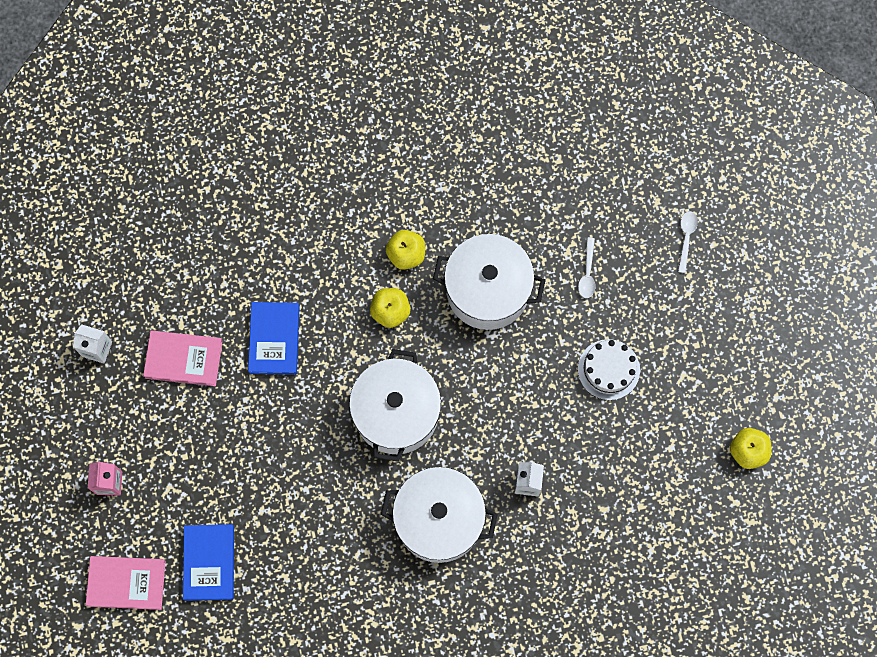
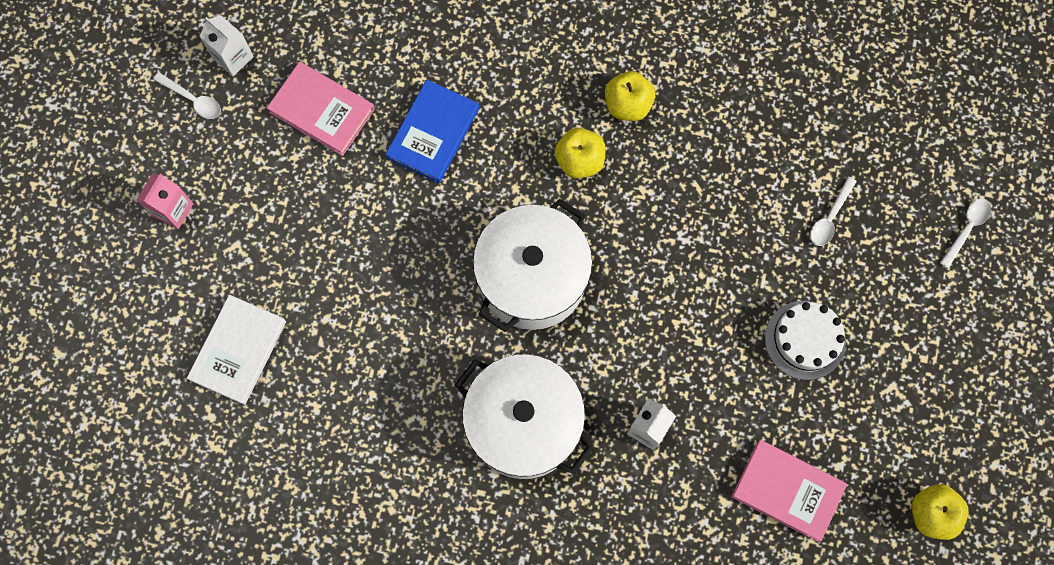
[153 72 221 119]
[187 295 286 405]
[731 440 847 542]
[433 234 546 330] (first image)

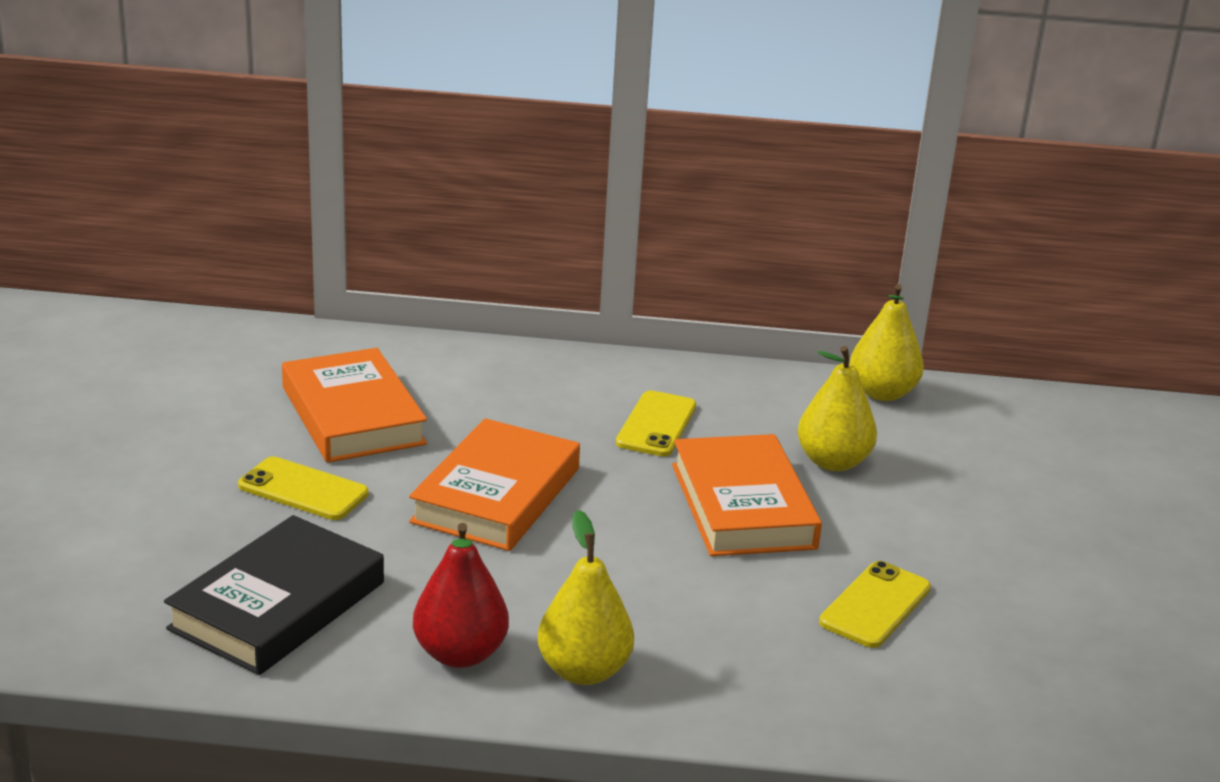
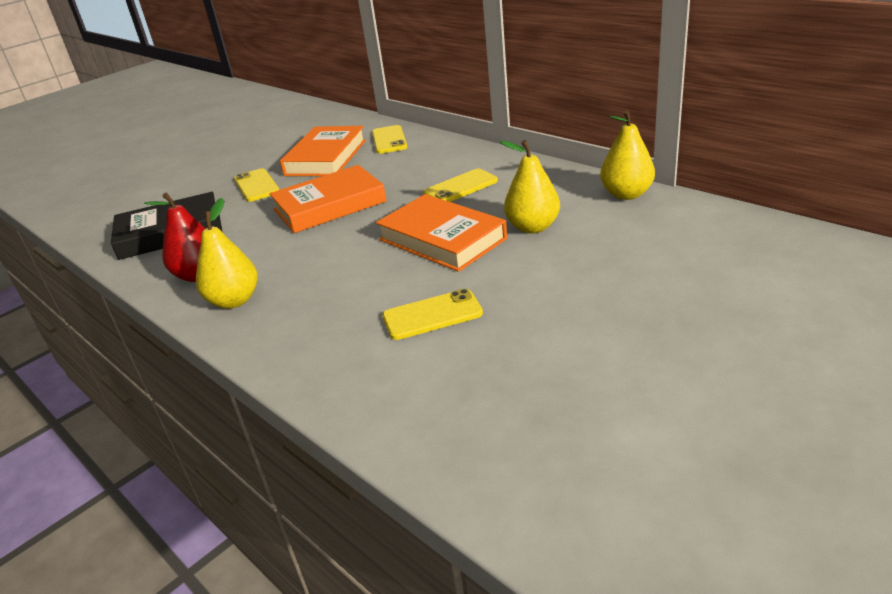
[372 125 407 154]
[376 194 507 272]

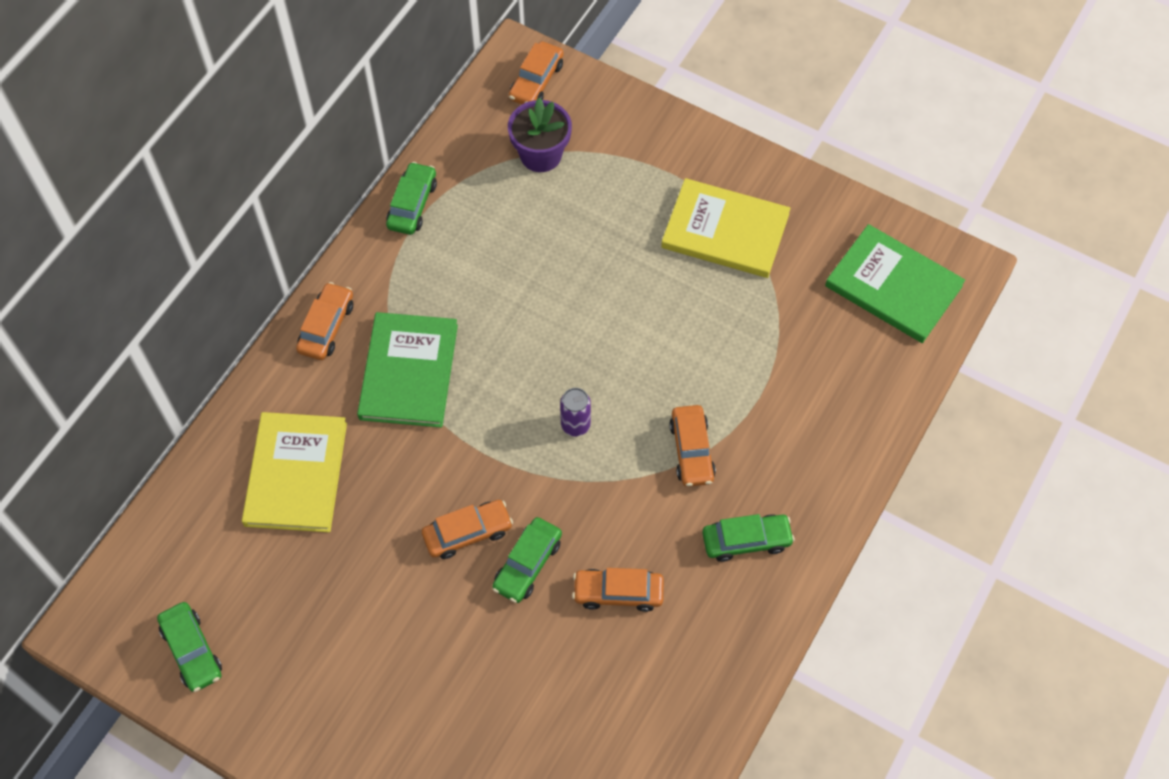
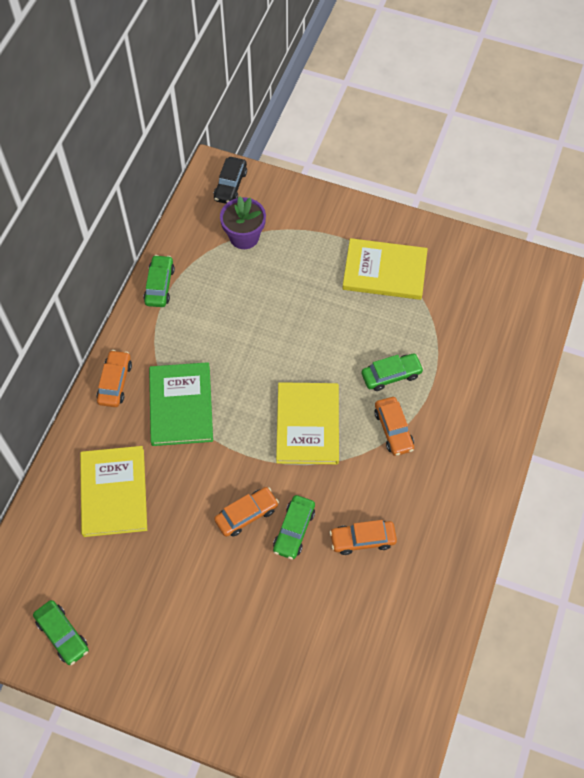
[213 157 247 204]
[276 382 339 464]
[361 353 424 391]
[825 224 965 343] (first image)

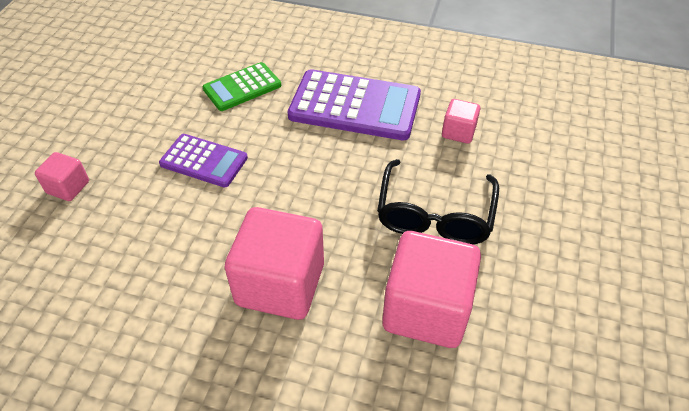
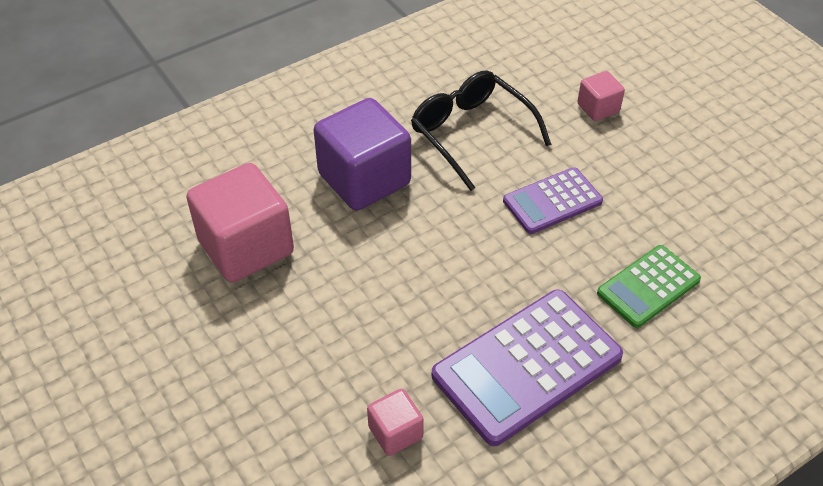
[314 98 411 211]
[411 70 552 191]
[597 245 701 328]

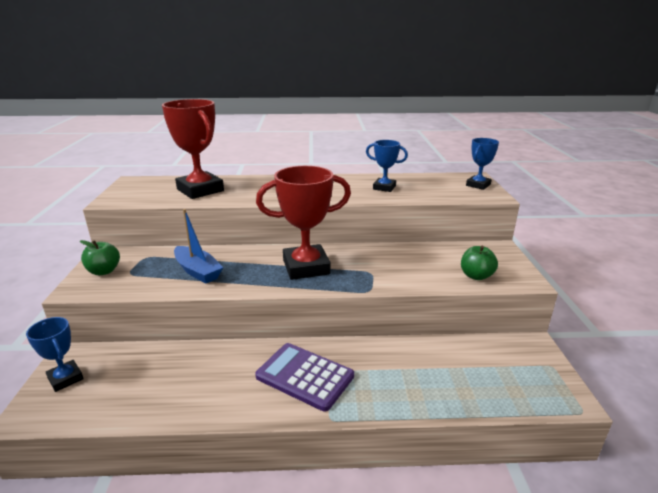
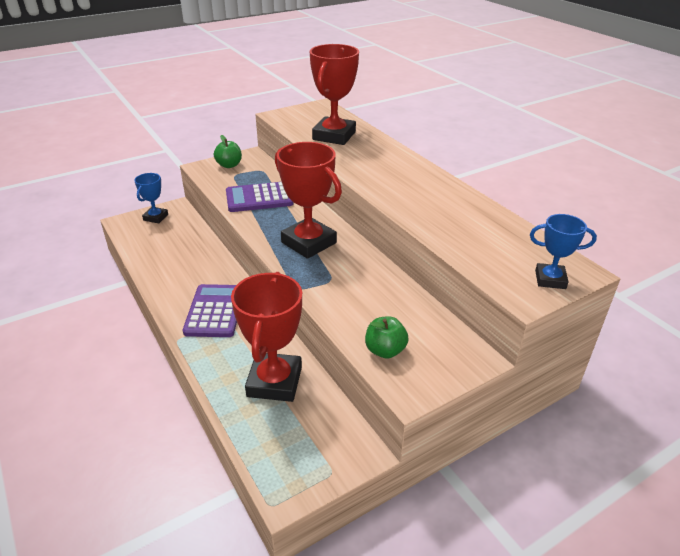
[226 182 294 212]
[231 272 302 402]
[366 140 408 192] (first image)

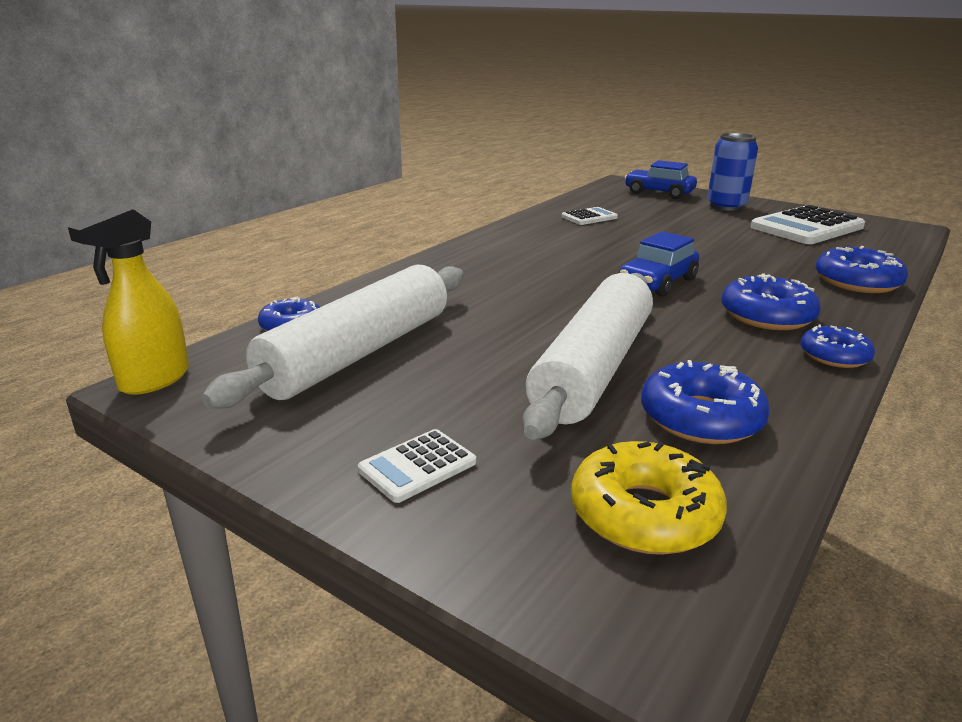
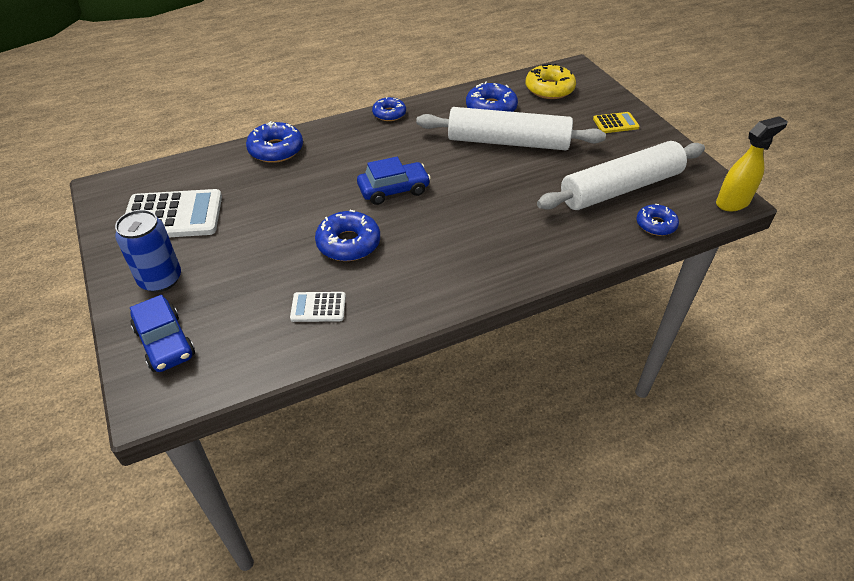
[315 210 380 261]
[416 107 606 150]
[593 112 639 133]

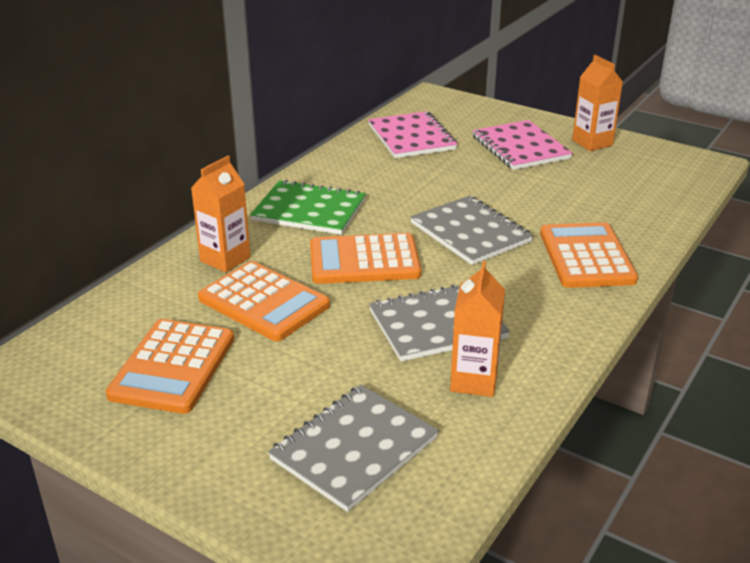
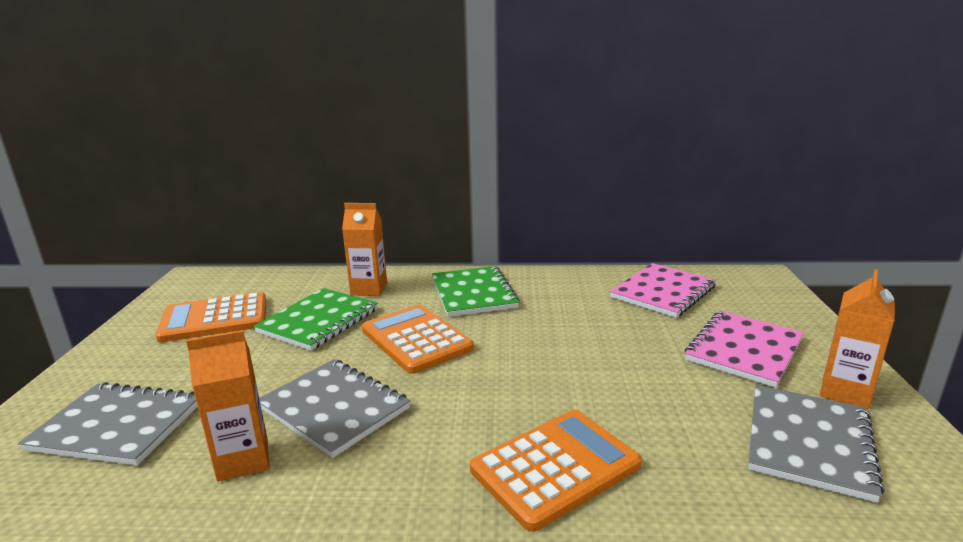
[254 288 378 351]
[748 385 885 503]

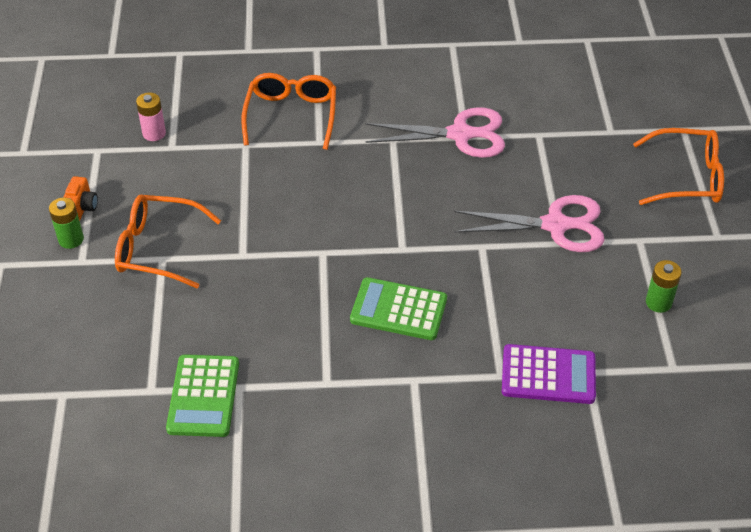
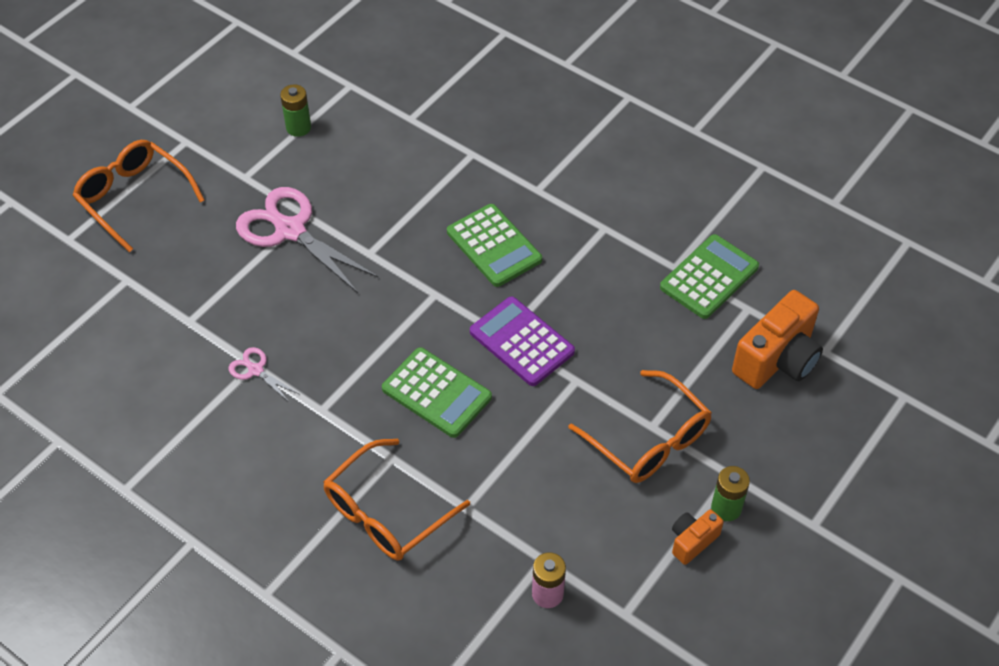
[228 347 299 403]
[382 347 492 438]
[470 297 575 386]
[732 290 823 389]

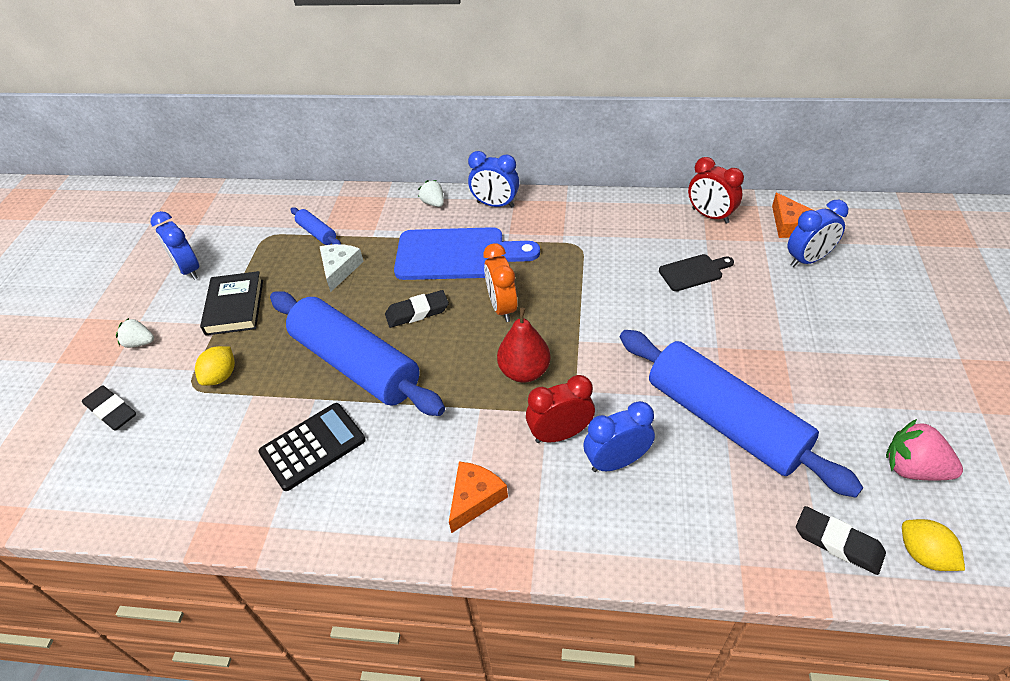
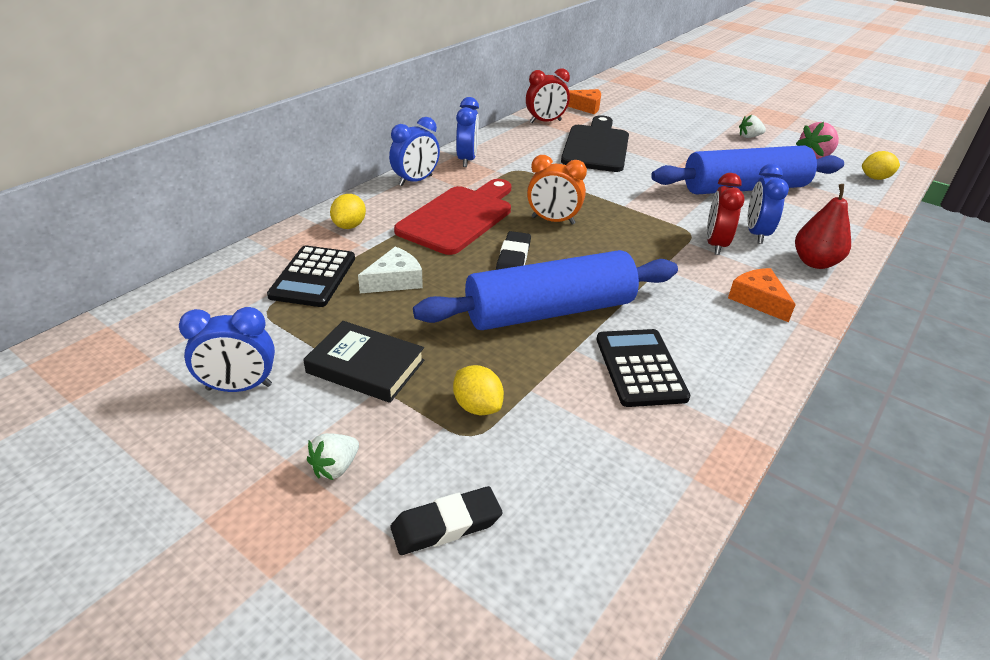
[267 245 355 307]
[330 194 366 229]
[358 246 423 293]
[394 179 511 255]
[456 97 479 167]
[561 115 629 172]
[739 115 766 138]
[795 184 851 269]
[796 506 886 575] (first image)

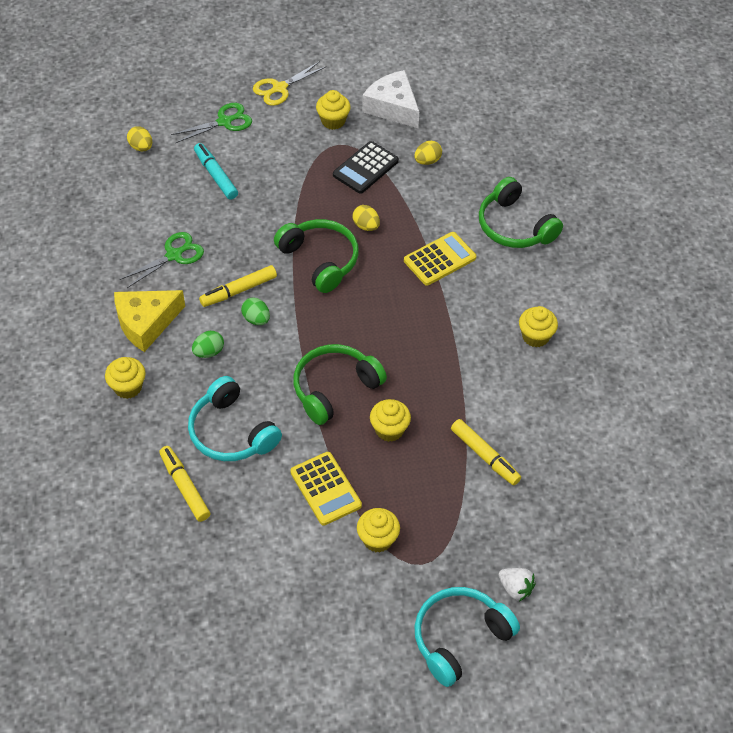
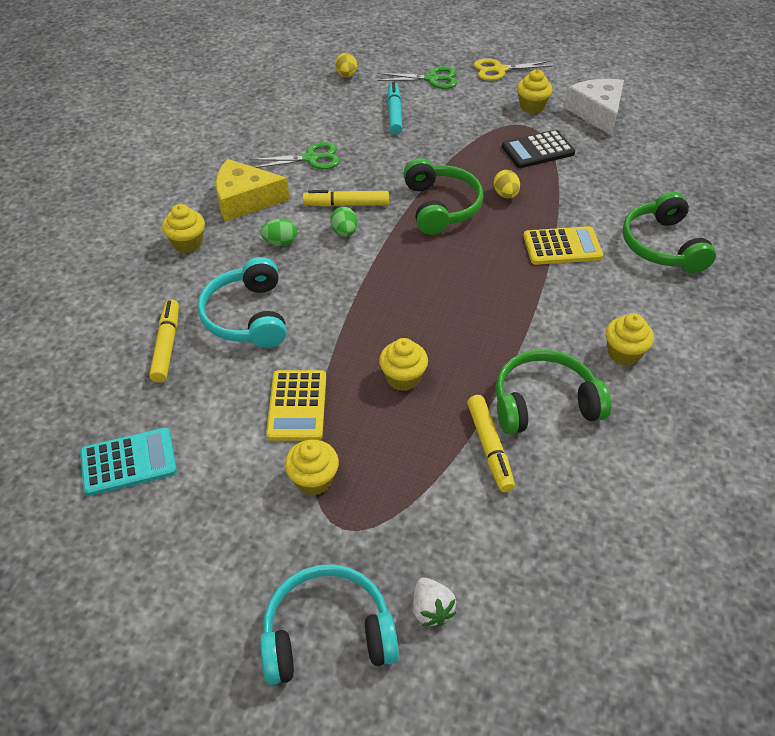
[80 428 177 496]
[496 349 611 434]
[414 141 442 165] (first image)

